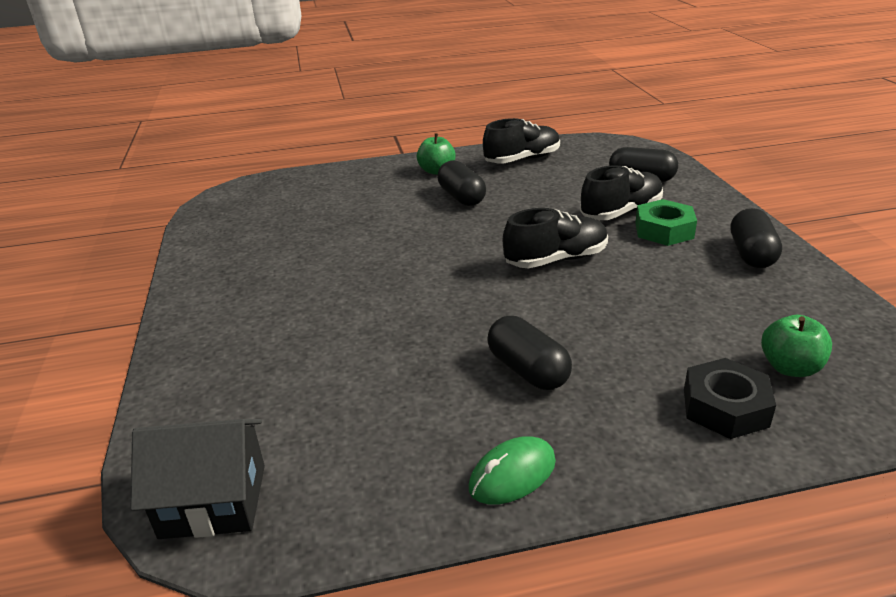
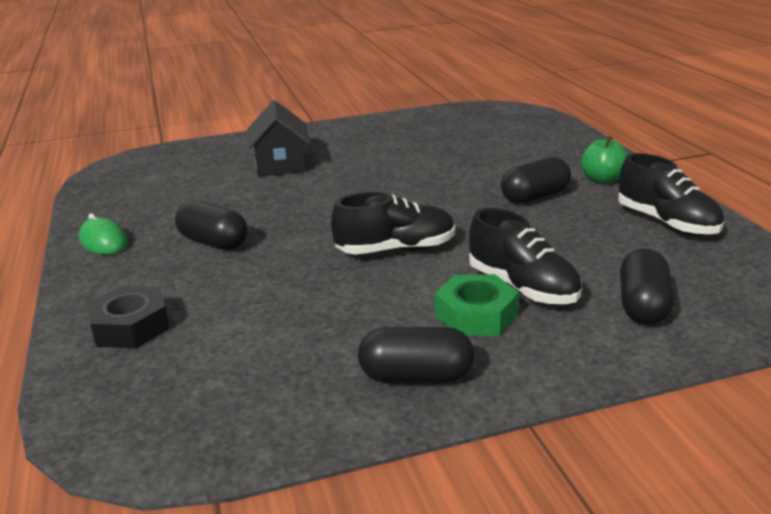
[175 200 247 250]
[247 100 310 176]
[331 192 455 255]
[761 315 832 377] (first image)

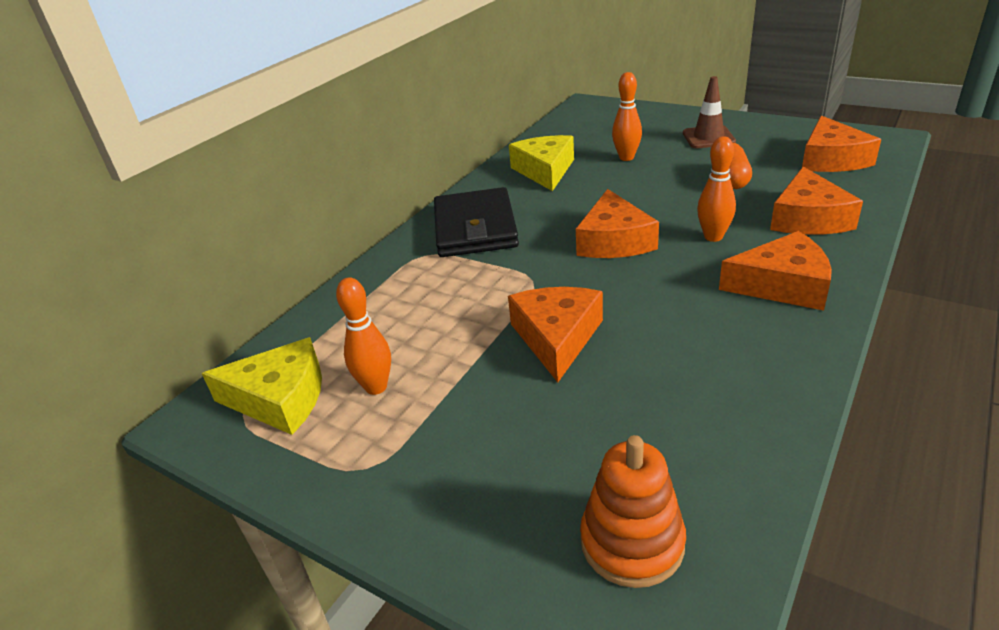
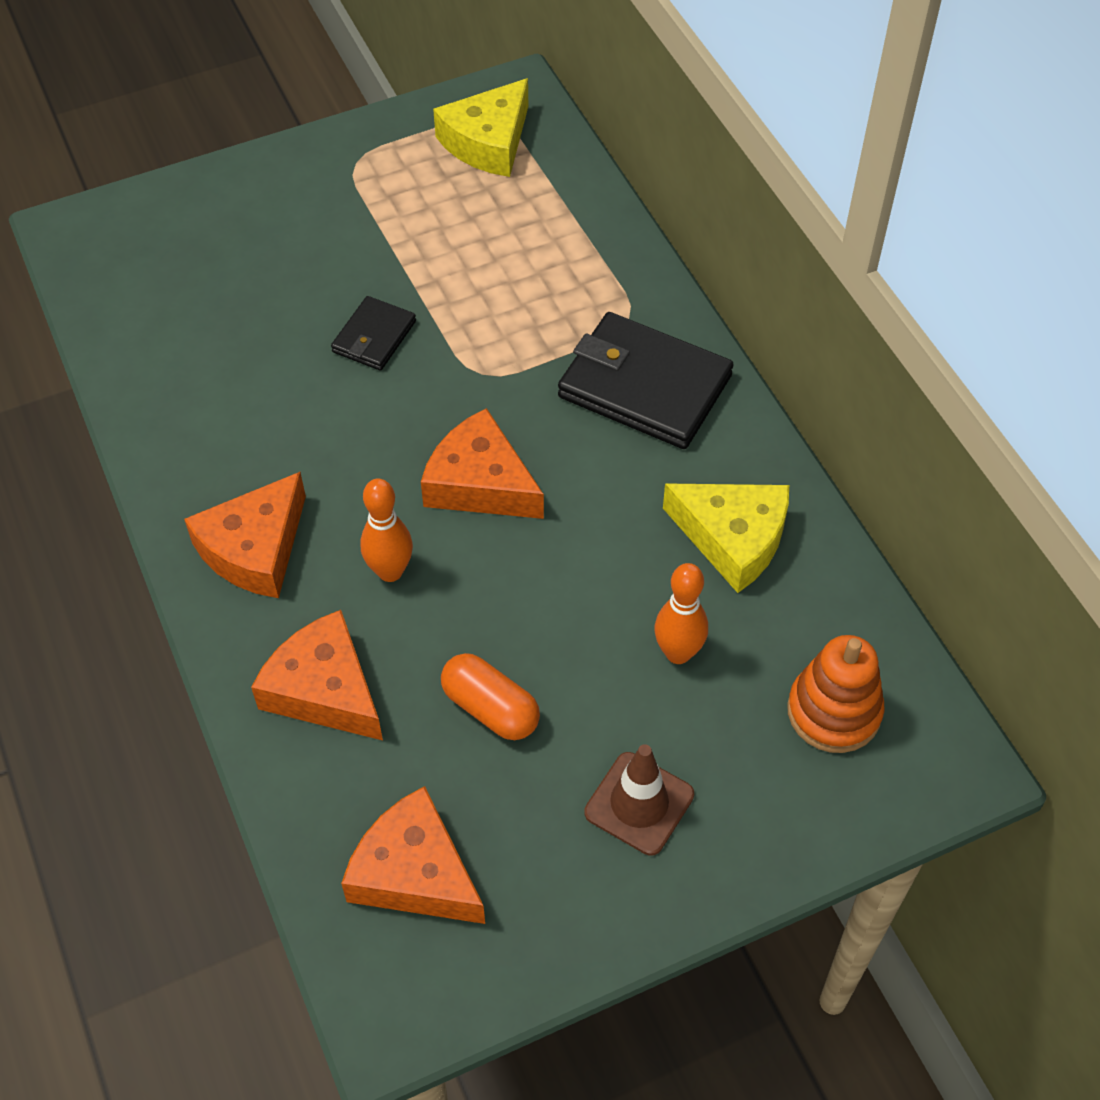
[331 296 416 371]
[787 635 884 753]
[336 277 391 395] (first image)

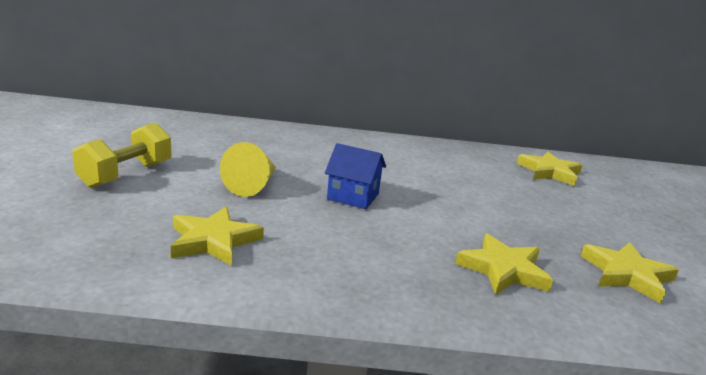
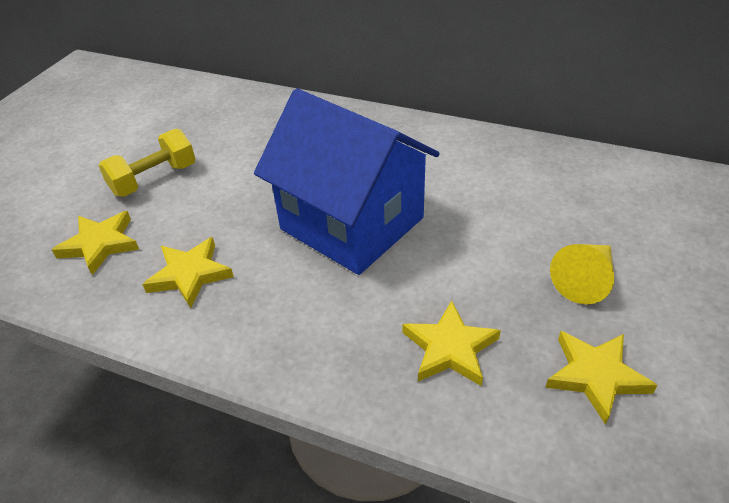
[52 211 139 275]
[254 89 440 275]
[550 244 614 304]

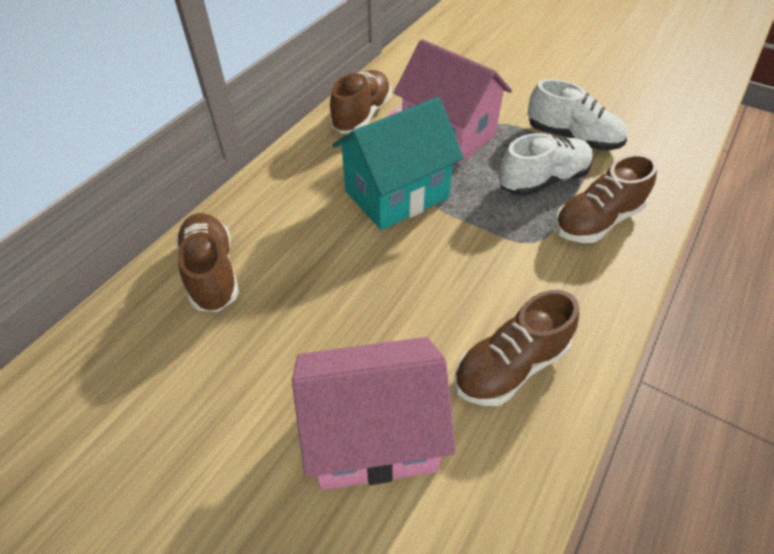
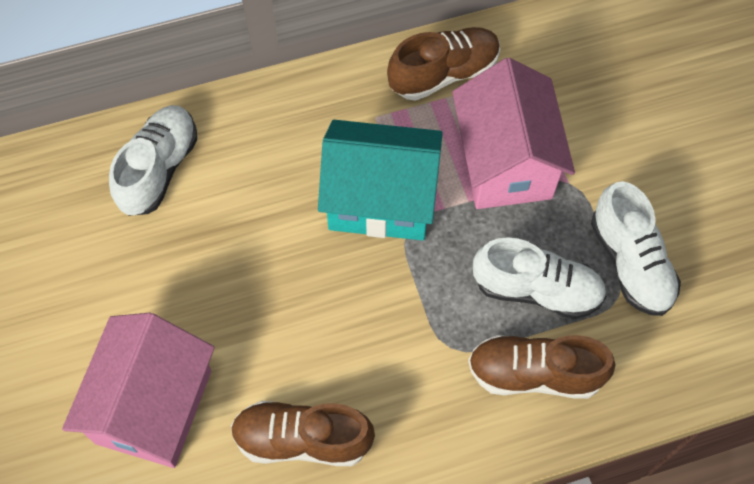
[62 313 215 468]
[109 105 197 216]

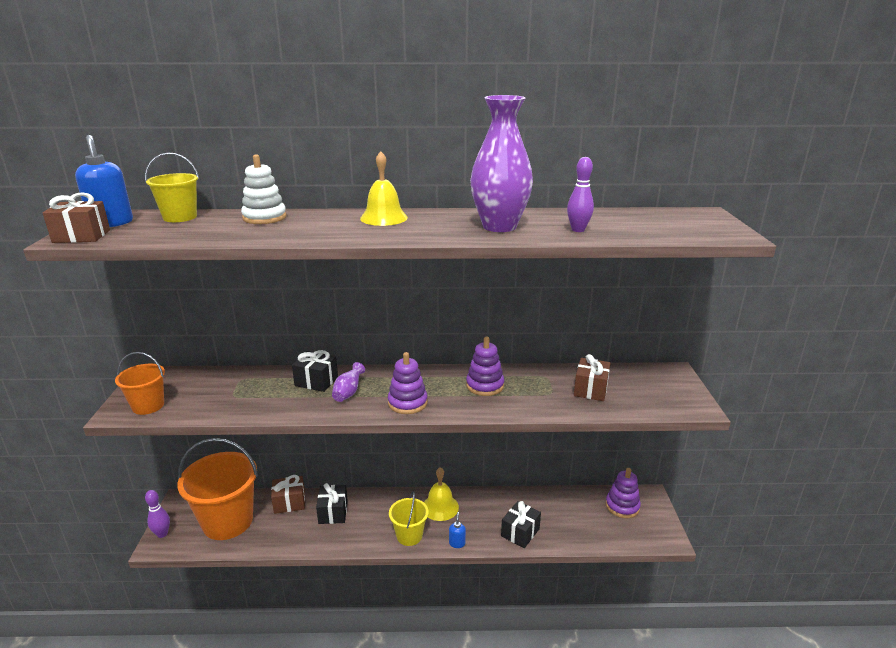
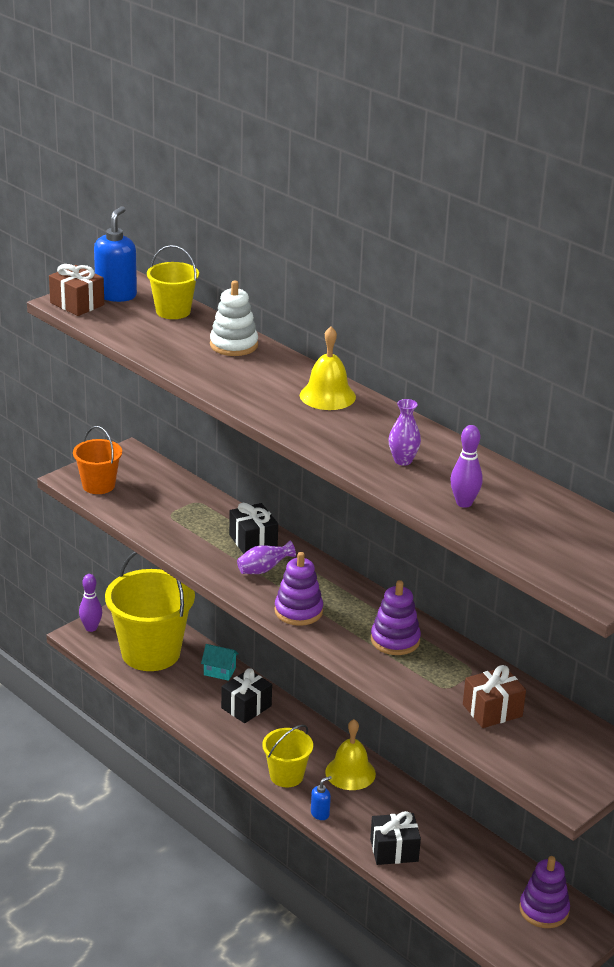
[105 552 195 671]
[201 644 239 681]
[389 399 421 466]

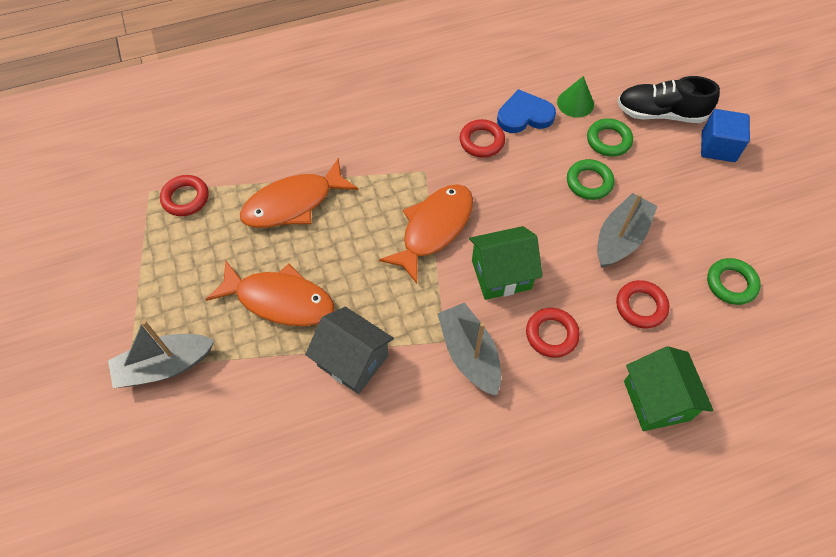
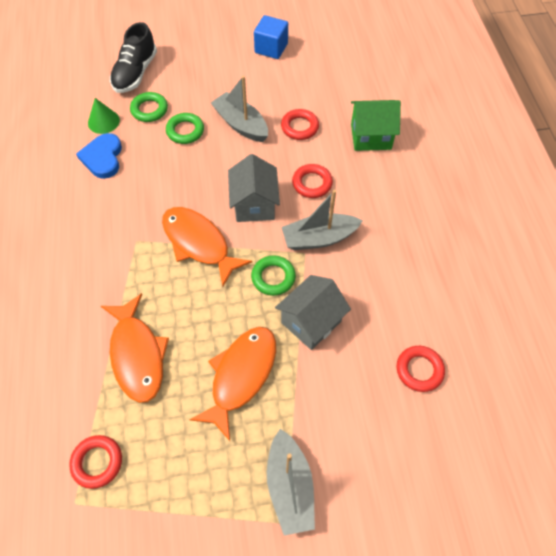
[228 154 280 222]
[251 255 296 296]
[254 15 288 59]
[397 346 445 392]

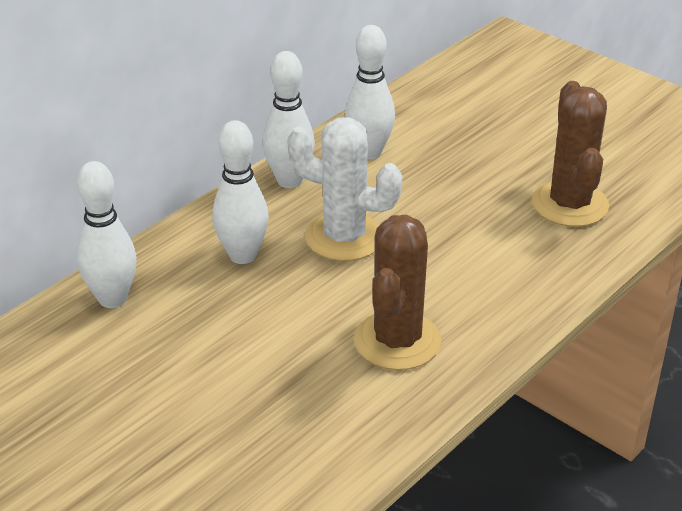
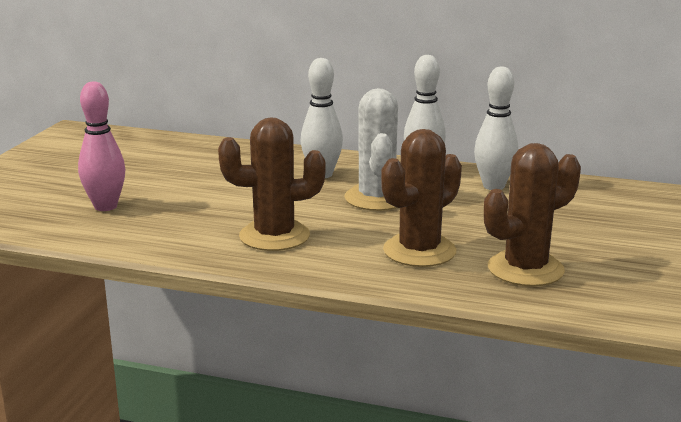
[78 81 125 211]
[381 129 462 267]
[77 161 137 308] (first image)

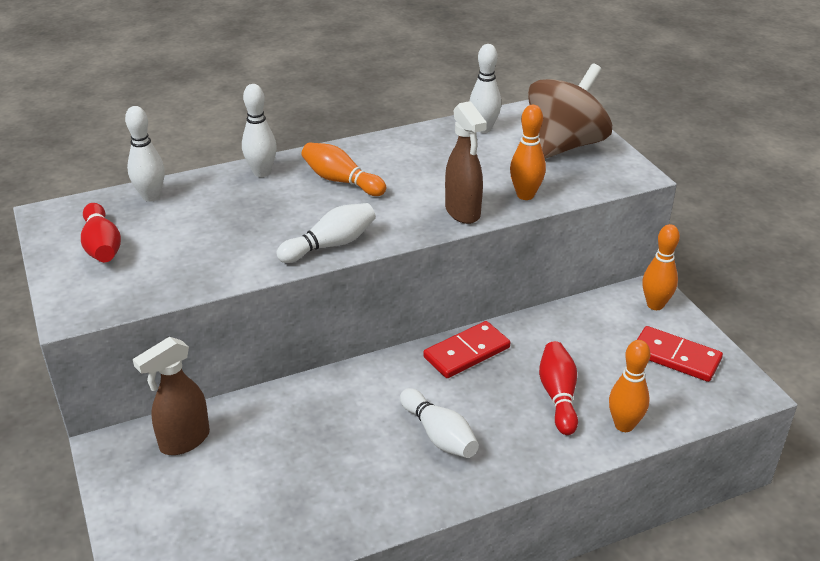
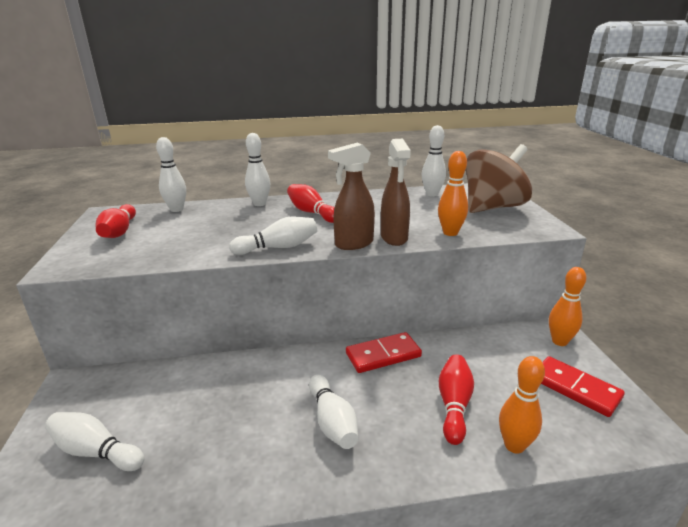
[45 412 144 471]
[287 184 335 223]
[328 143 375 250]

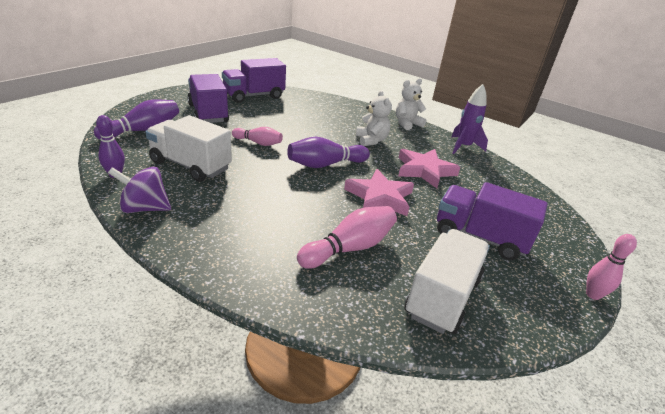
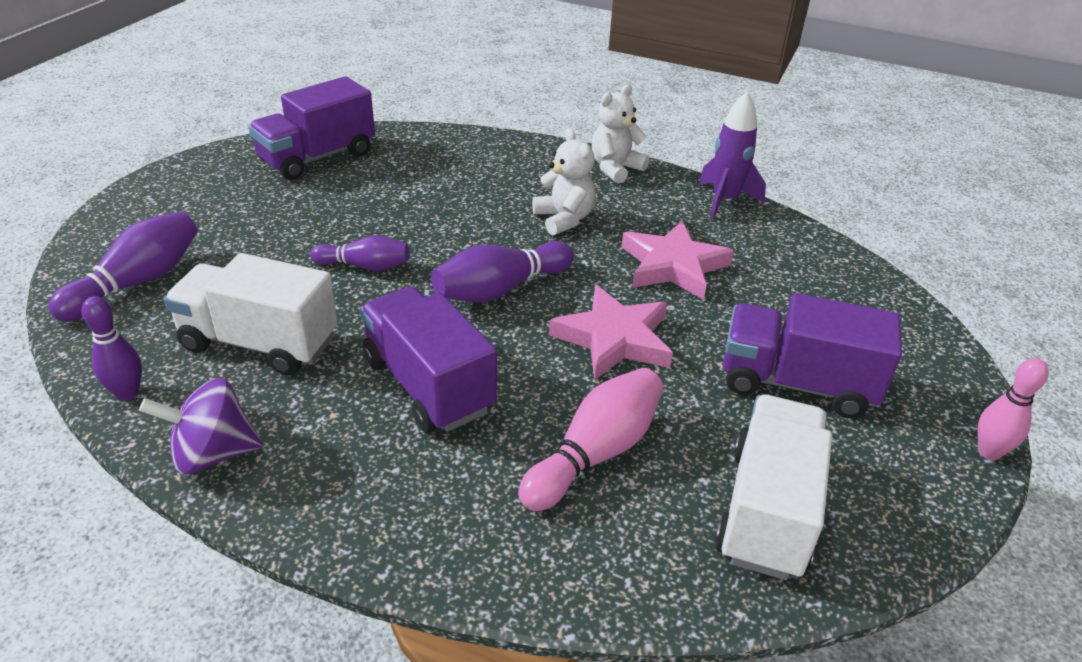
[310 235 410 271]
[360 286 497 433]

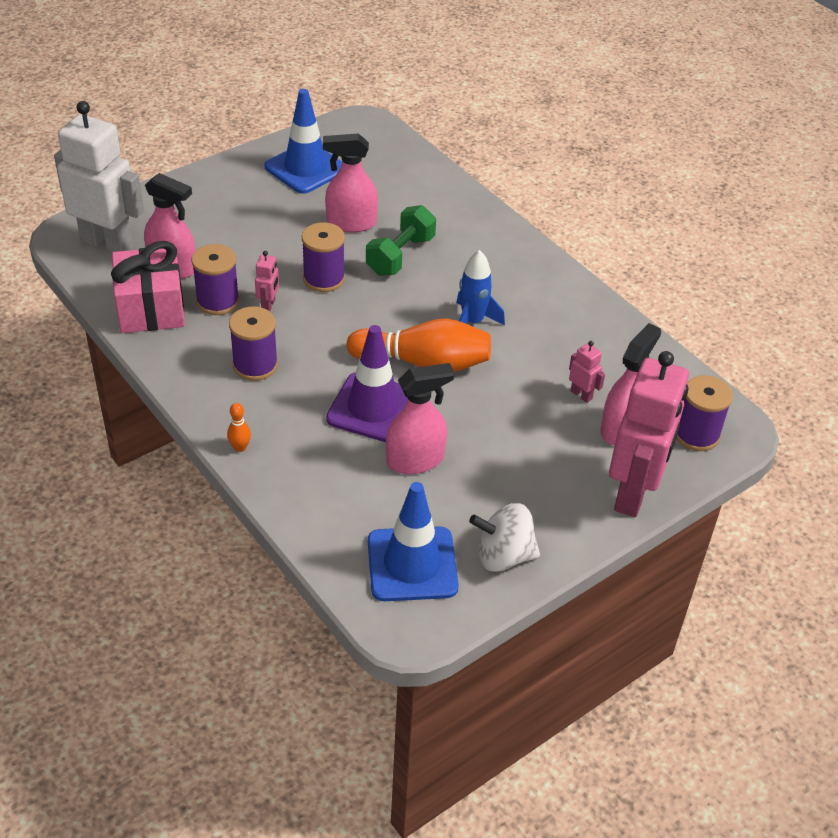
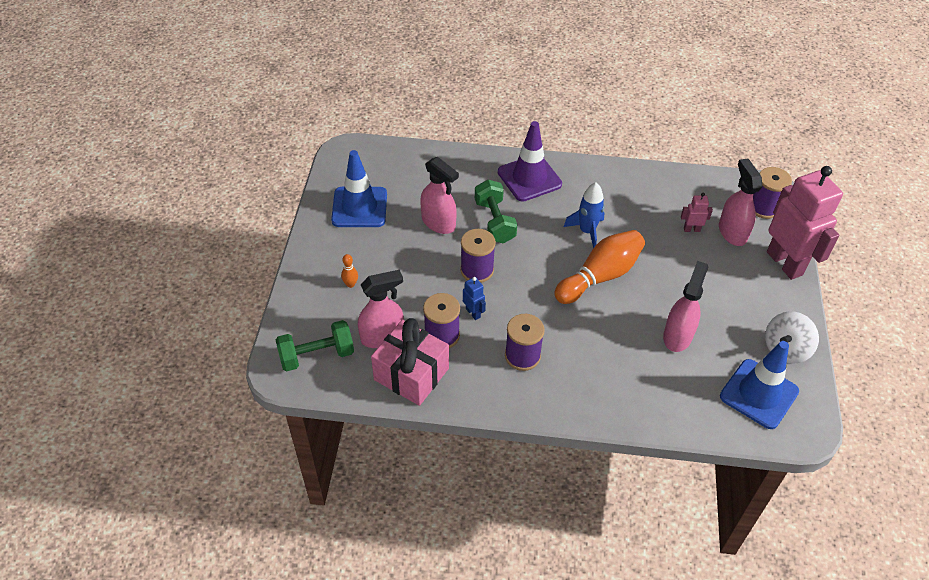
[276 320 354 371]
[341 254 358 288]
[420 157 459 234]
[463 277 486 320]
[498 121 562 201]

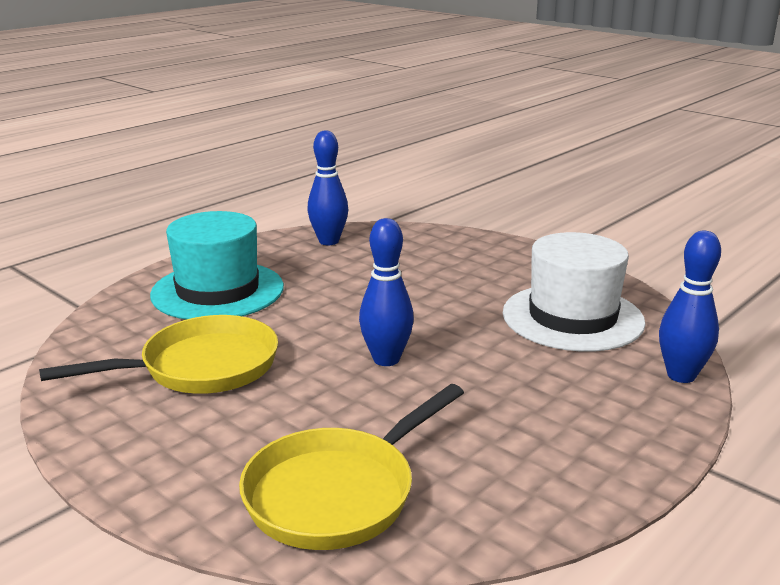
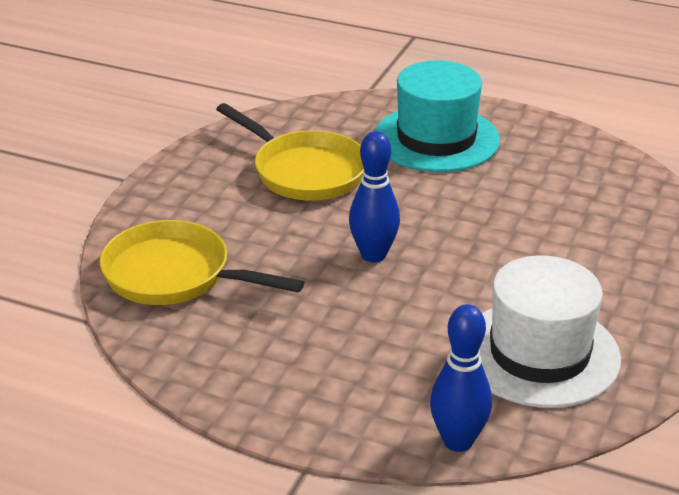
[307 130 348 245] (first image)

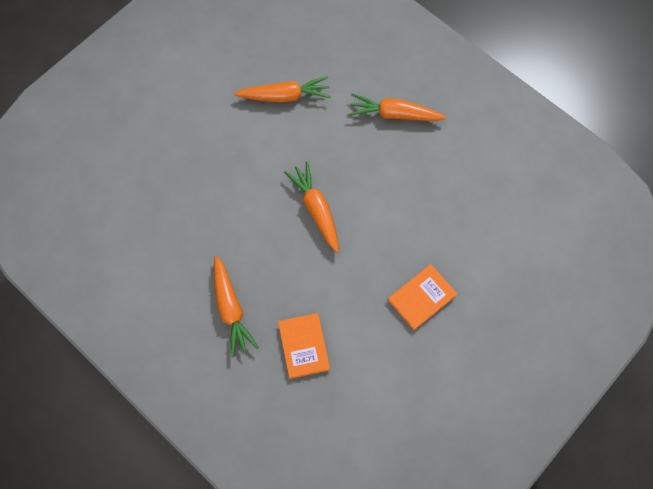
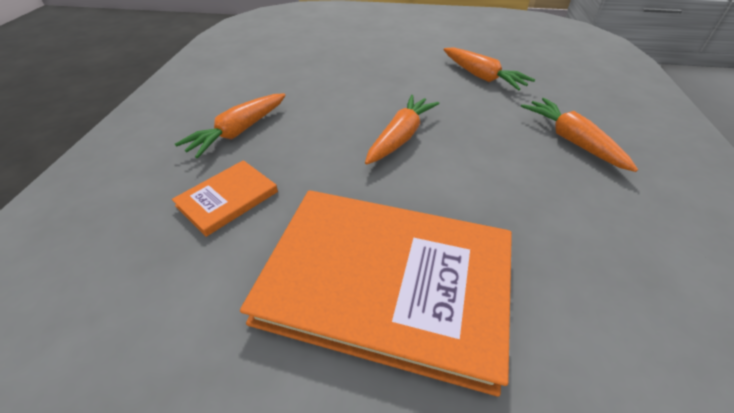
[240 190 512 396]

